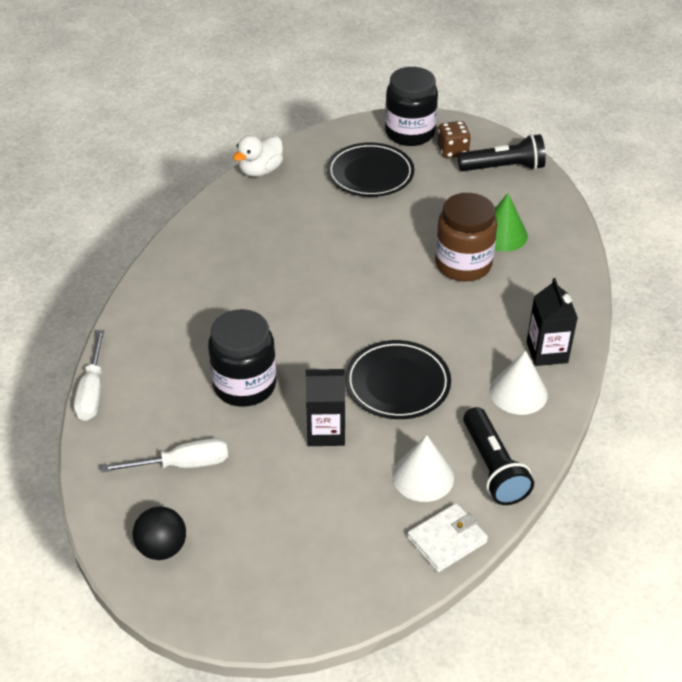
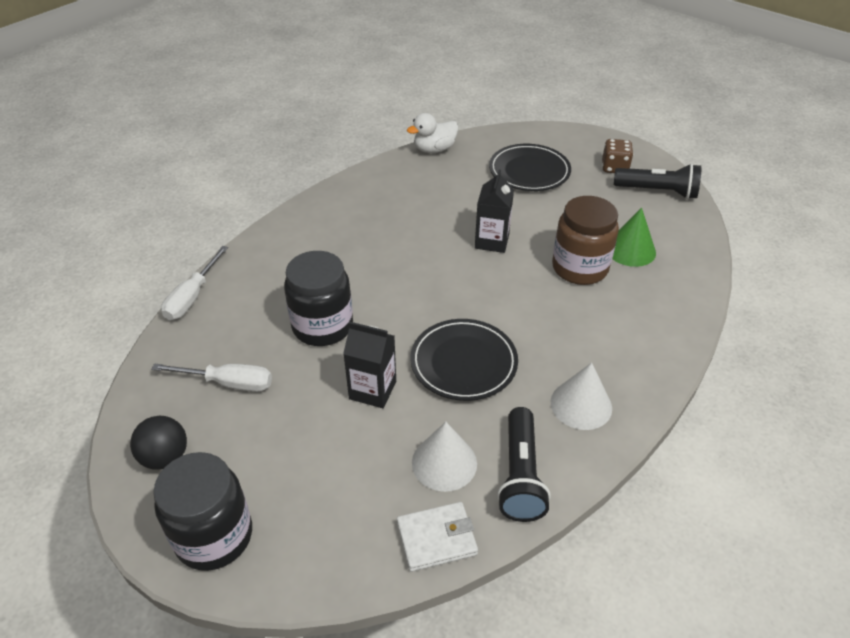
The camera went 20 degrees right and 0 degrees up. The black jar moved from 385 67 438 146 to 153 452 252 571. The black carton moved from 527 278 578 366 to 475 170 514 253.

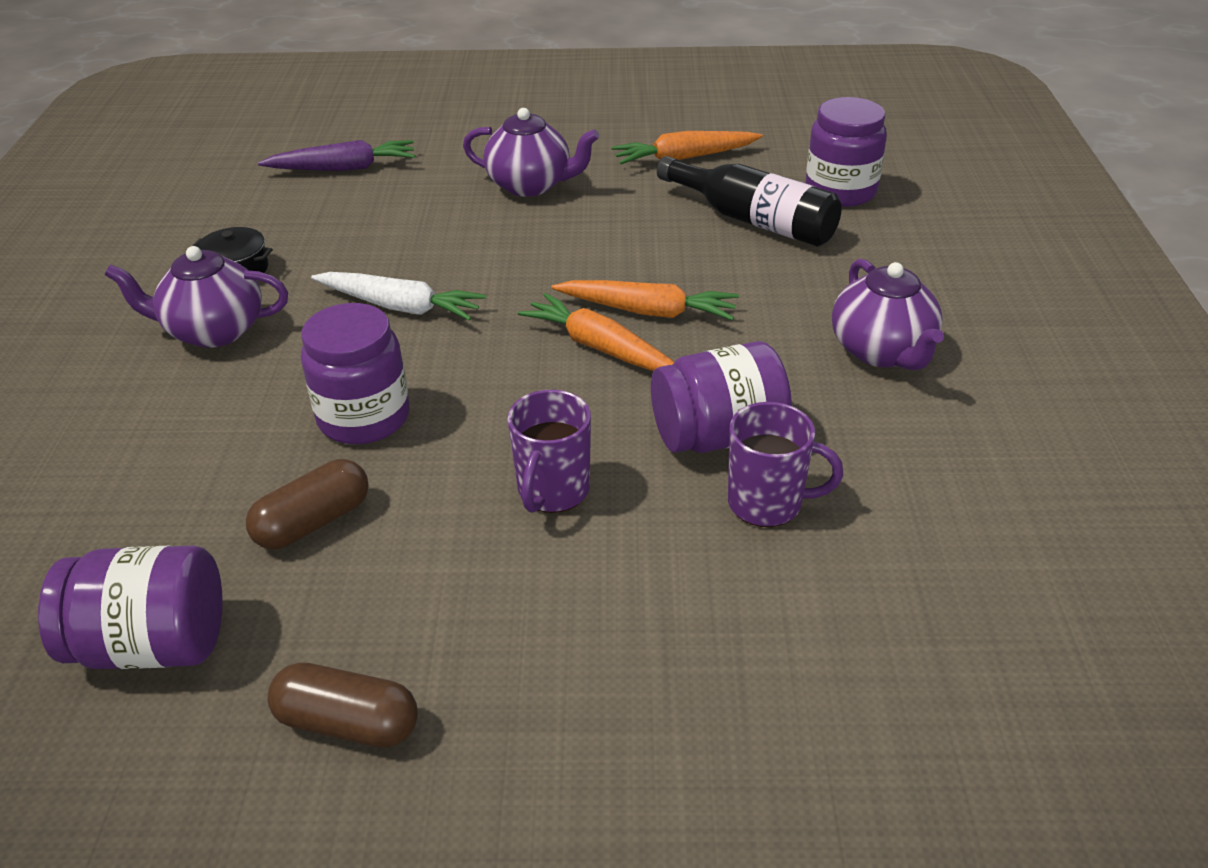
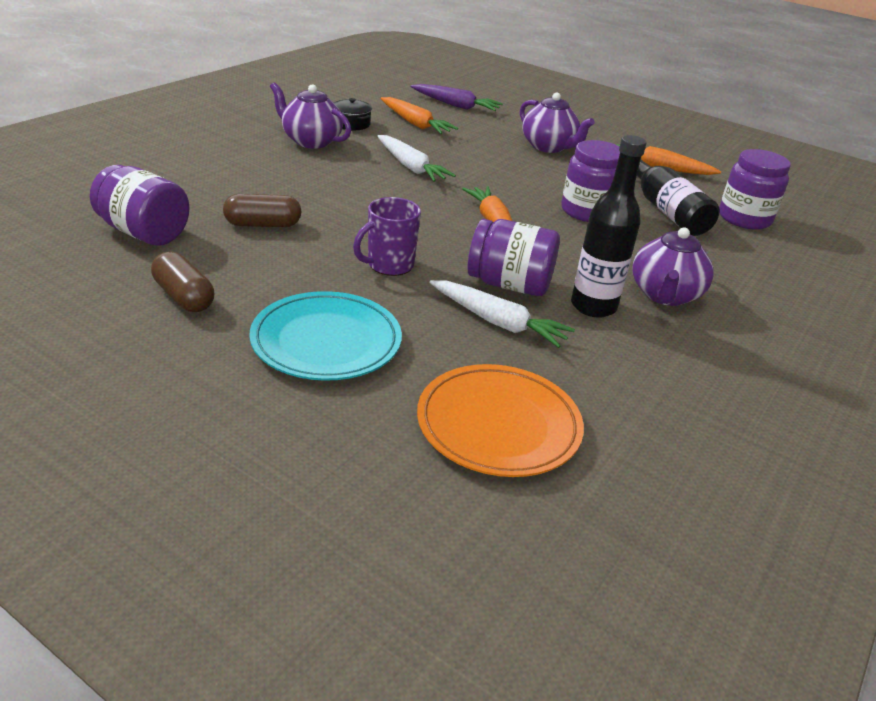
The camera went 30 degrees right and 5 degrees down. The purple jar moved from 301 303 410 444 to 561 140 620 222. The orange carrot moved from 552 280 739 320 to 381 97 458 134. The purple mug at 728 402 843 527 was replaced by the white carrot at 430 280 575 348. The turquoise plate at 249 291 402 381 appeared. The orange plate at 417 364 584 477 appeared. The black bottle at 571 135 647 318 appeared.

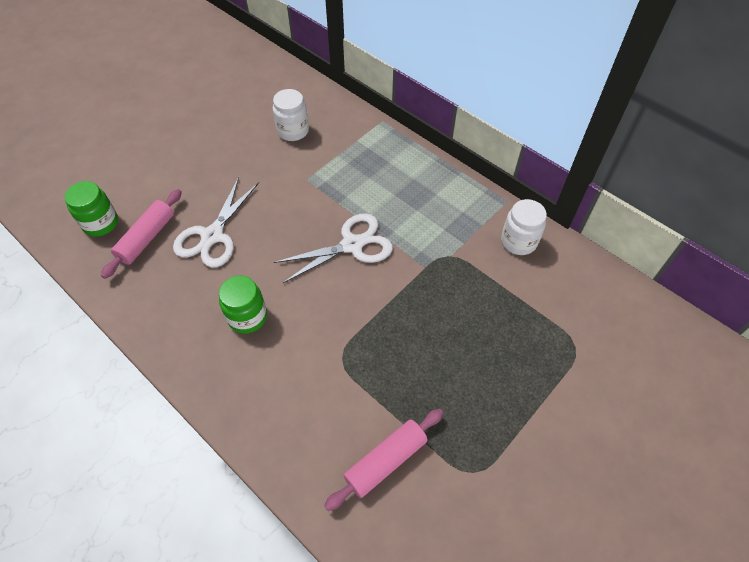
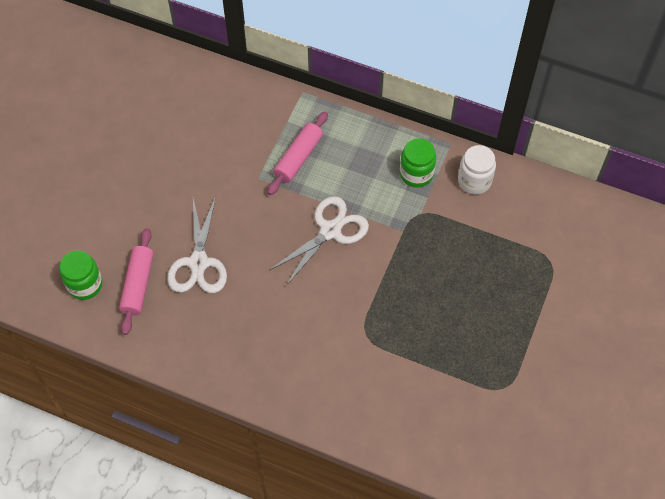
The camera went 20 degrees left and 5 degrees up. The green jar moved from 219 276 267 334 to 400 138 436 188. The white jar at 273 89 309 141 disappeared. The pink rolling pin moved from 324 409 443 511 to 267 112 328 195.

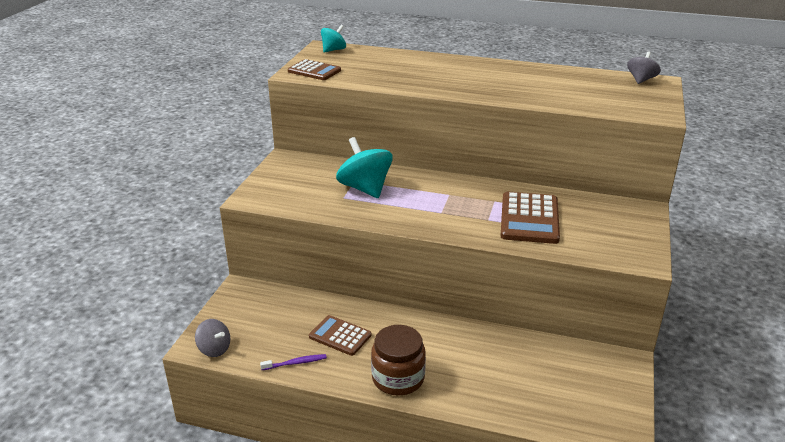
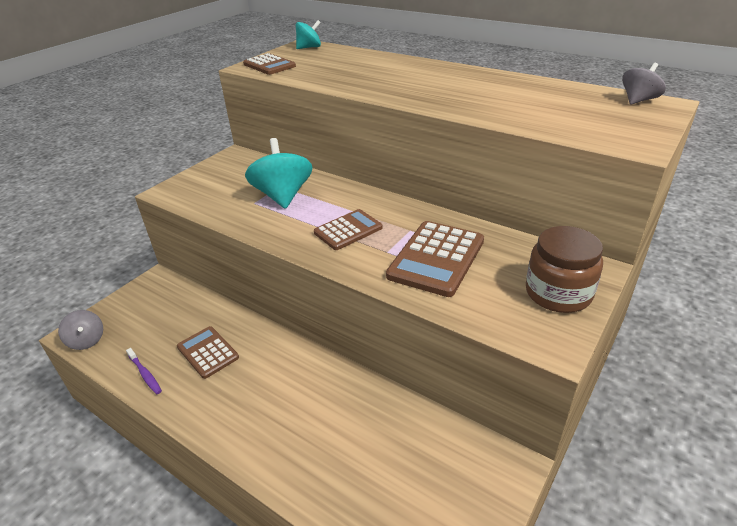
The camera went 20 degrees right and 5 degrees up. The purple toothbrush at 260 354 327 370 turned 45 degrees clockwise. The brown jar moved from 371 325 426 396 to 526 226 603 313. The brown calculator at 314 209 383 250 appeared.

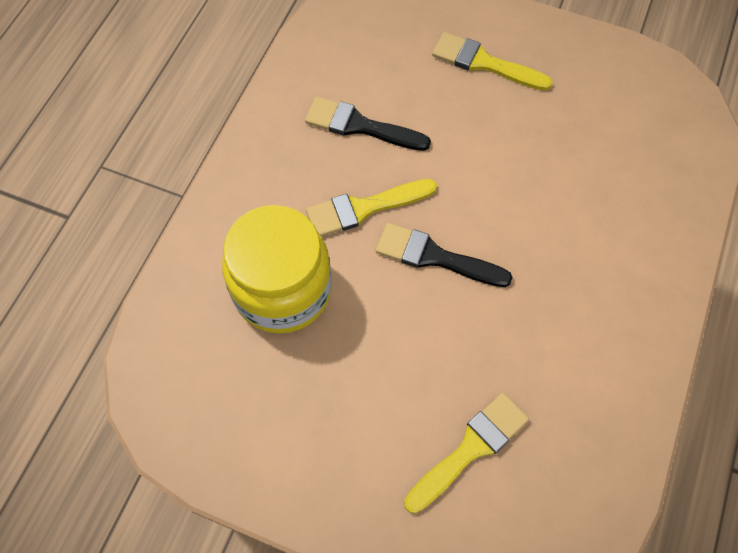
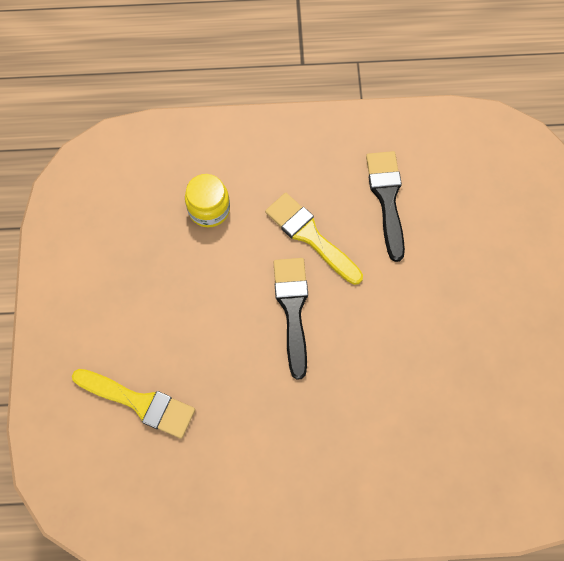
The camera went 65 degrees right and 5 degrees up. The yellow jar at 222 205 332 334 changed to 0.51 times the size. The yellow brush at 432 32 552 91 disappeared.

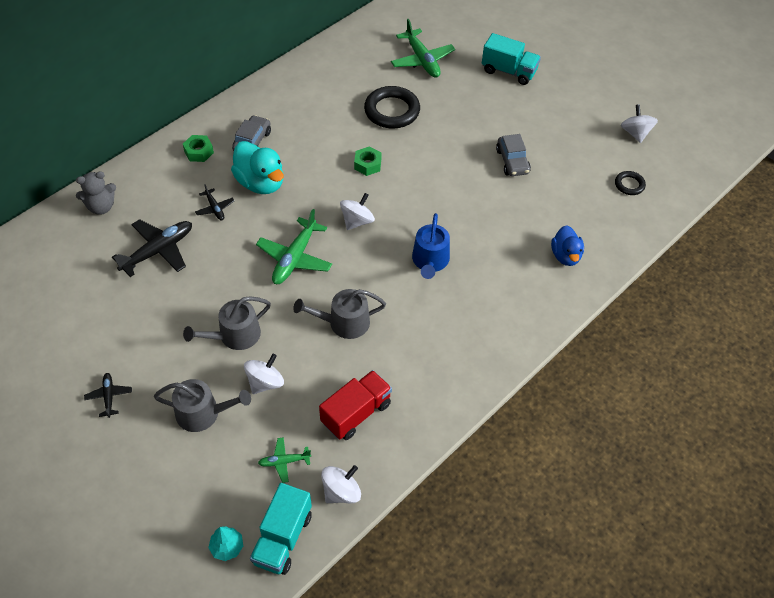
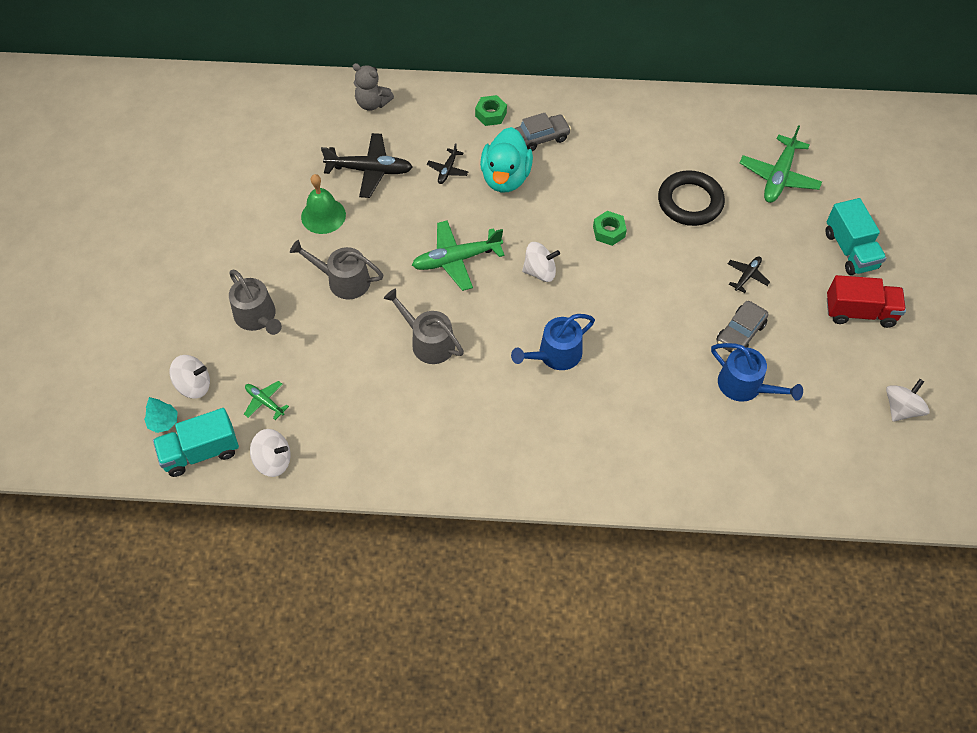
The camera went 50 degrees right and 5 degrees up. The black plane moved from 84 373 132 418 to 728 256 770 293. The white spinning top moved from 244 354 284 394 to 170 355 210 398. The red truck moved from 319 370 392 440 to 827 275 906 328. The blue duck at 551 225 584 266 disappeared. The black ring at 615 171 646 195 disappeared. The green bell at 301 174 346 234 appeared. The blue watering can at 711 343 803 402 appeared.

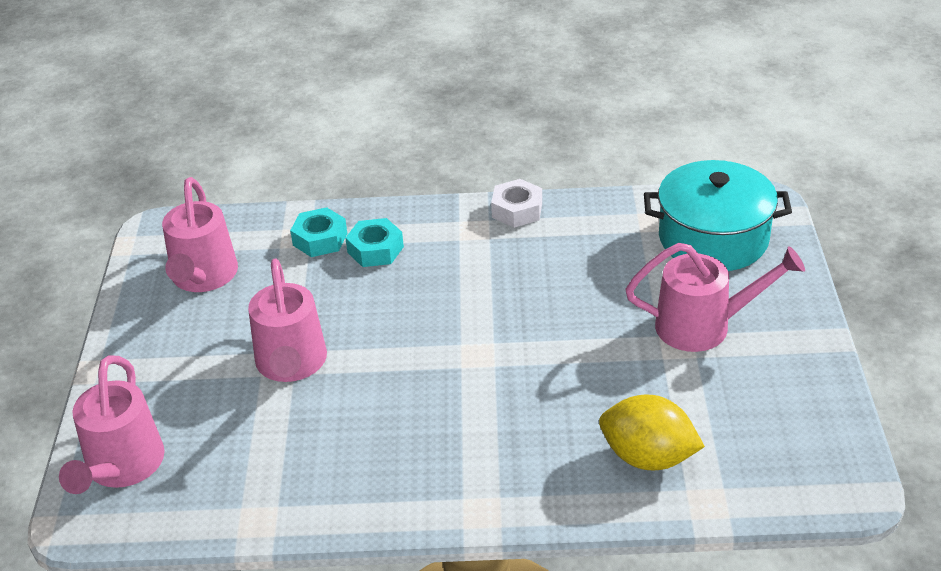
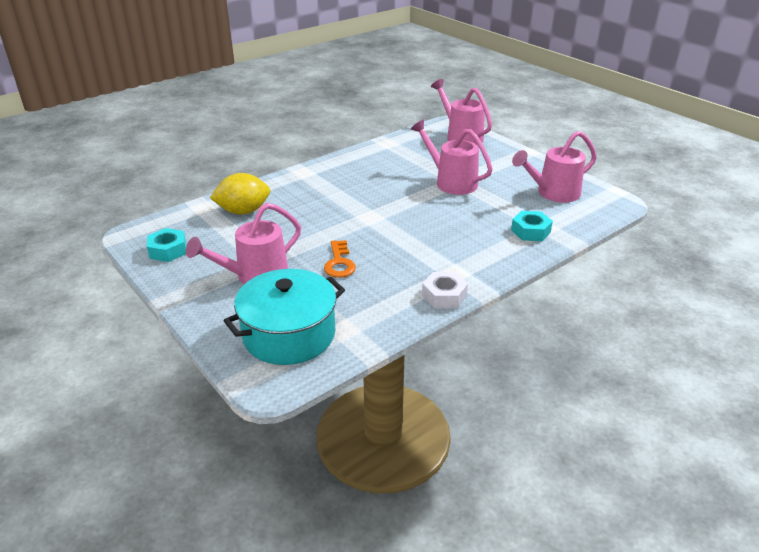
The camera went 140 degrees right and 5 degrees down. The pink watering can at 162 177 238 292 turned 75 degrees counterclockwise. The turquoise nut moved from 345 218 404 267 to 147 228 186 262. The orange key at 324 240 356 278 appeared.

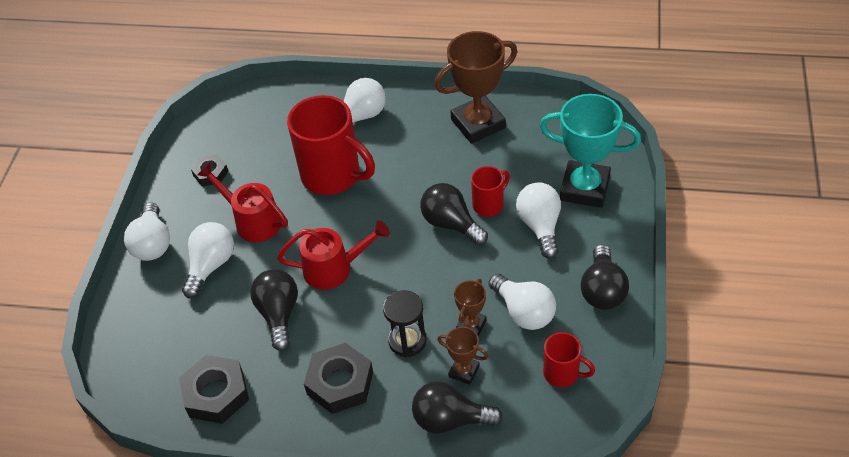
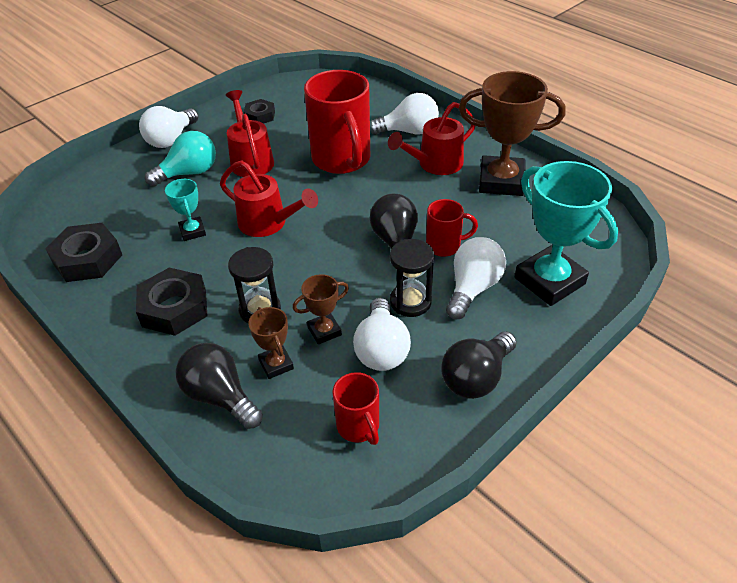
The camera went 35 degrees right and 5 degrees down. The white light bulb at 182 222 234 298 became the turquoise light bulb at 145 131 216 186. The black light bulb at 250 269 298 351 was replaced by the turquoise trophy at 165 179 206 241. The red watering can at 388 102 475 175 appeared. The black hourglass at 390 239 434 317 appeared.

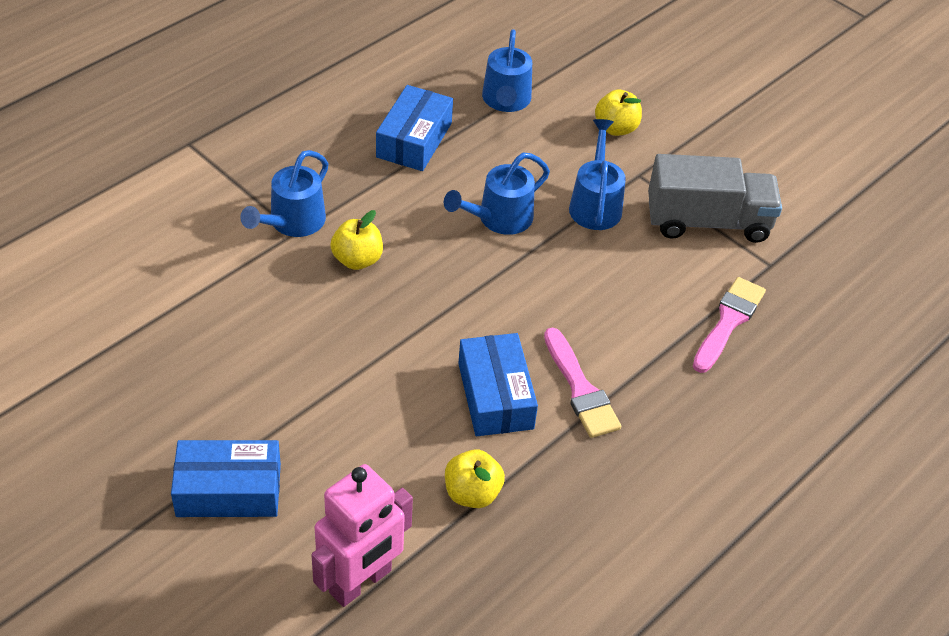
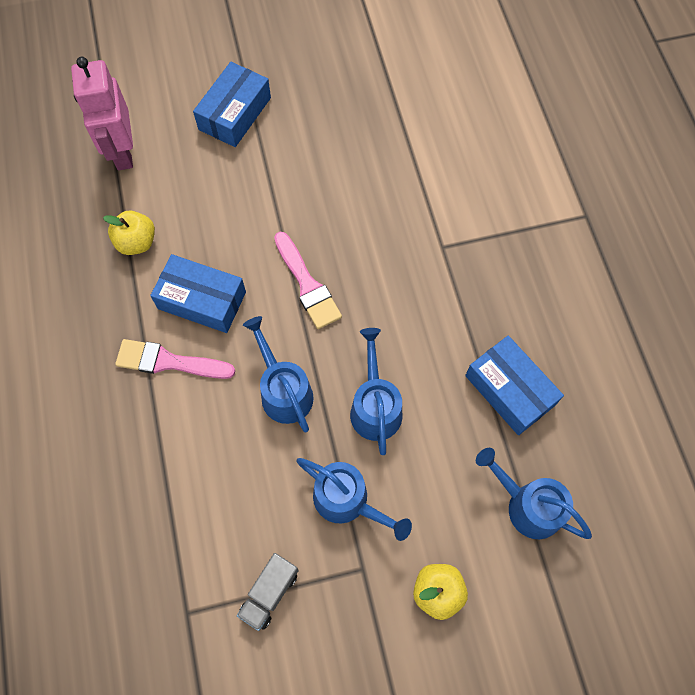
The camera went 125 degrees right and 20 degrees up. The blue watering can moved from 240 150 329 237 to 243 316 314 432. The yellow apple at 330 210 383 270 disappeared. The grey truck at 648 154 782 243 changed to 0.52 times the size. The pink brush moved from 693 277 766 373 to 274 232 342 329.

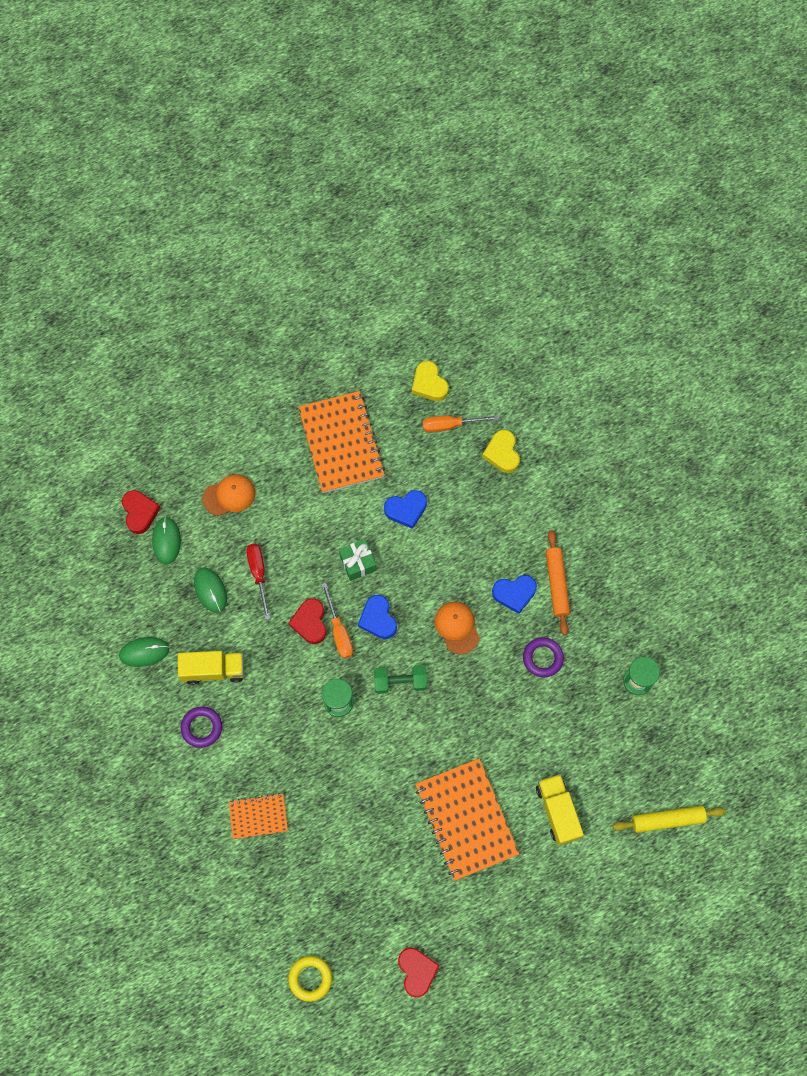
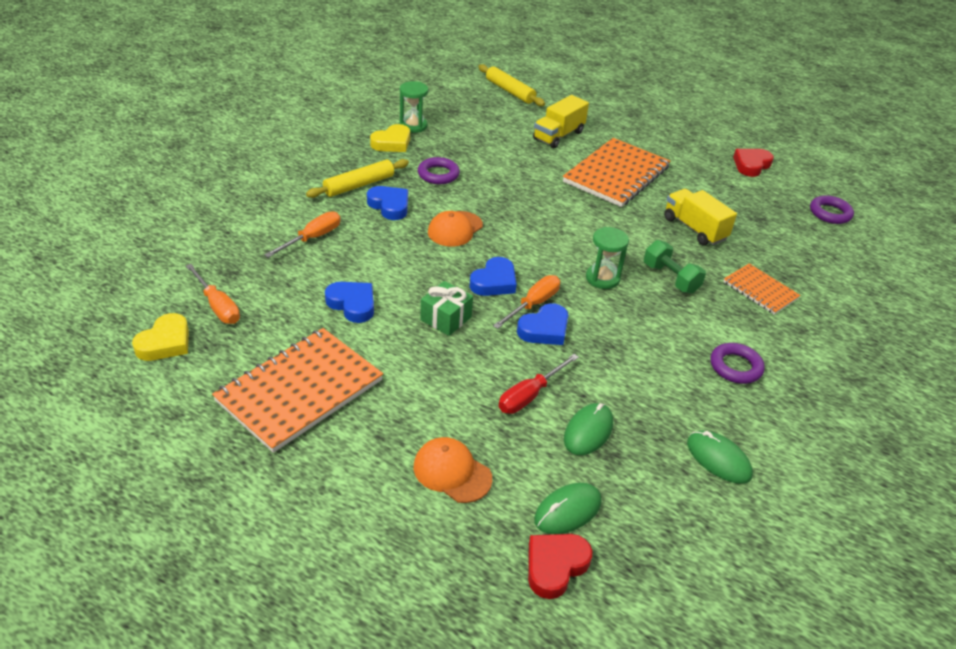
The camera went 125 degrees left and 30 degrees down. The yellow truck moved from 178 651 244 685 to 664 189 737 245. The red heart at 288 598 327 644 became the blue heart at 517 303 568 345. The yellow ring at 288 956 332 1002 became the purple ring at 810 195 854 224. The green dumbbell moved from 374 665 427 694 to 644 240 706 294. The yellow heart moved from 482 430 520 473 to 370 124 410 152. The orange rolling pin at 546 530 570 635 became the yellow rolling pin at 306 159 409 198. The orange screwdriver at 264 211 340 258 appeared.

